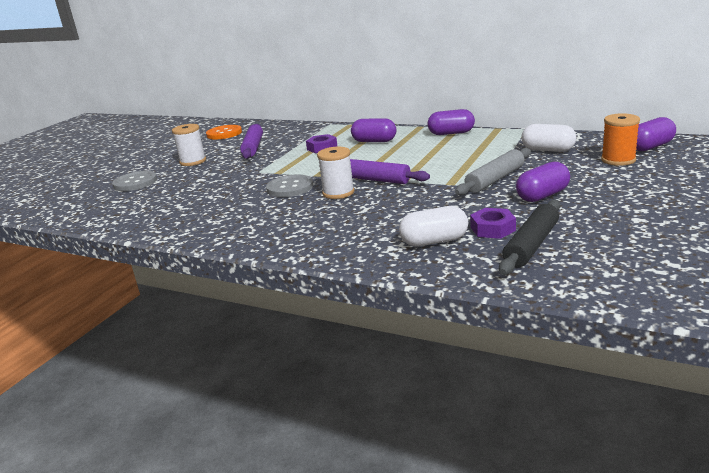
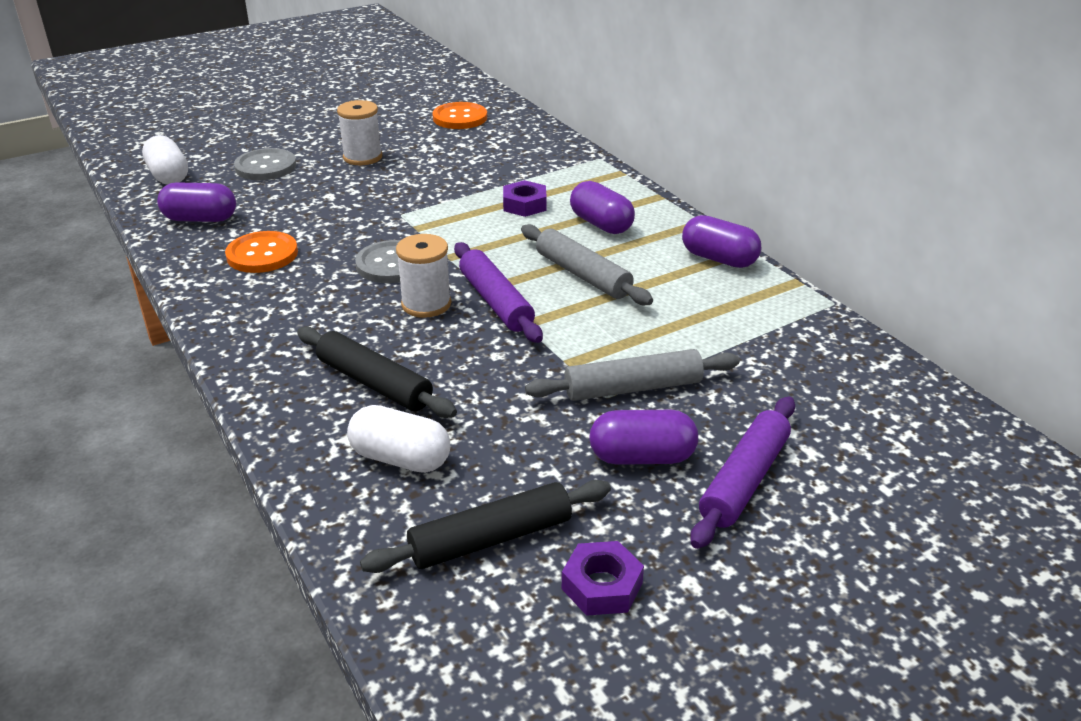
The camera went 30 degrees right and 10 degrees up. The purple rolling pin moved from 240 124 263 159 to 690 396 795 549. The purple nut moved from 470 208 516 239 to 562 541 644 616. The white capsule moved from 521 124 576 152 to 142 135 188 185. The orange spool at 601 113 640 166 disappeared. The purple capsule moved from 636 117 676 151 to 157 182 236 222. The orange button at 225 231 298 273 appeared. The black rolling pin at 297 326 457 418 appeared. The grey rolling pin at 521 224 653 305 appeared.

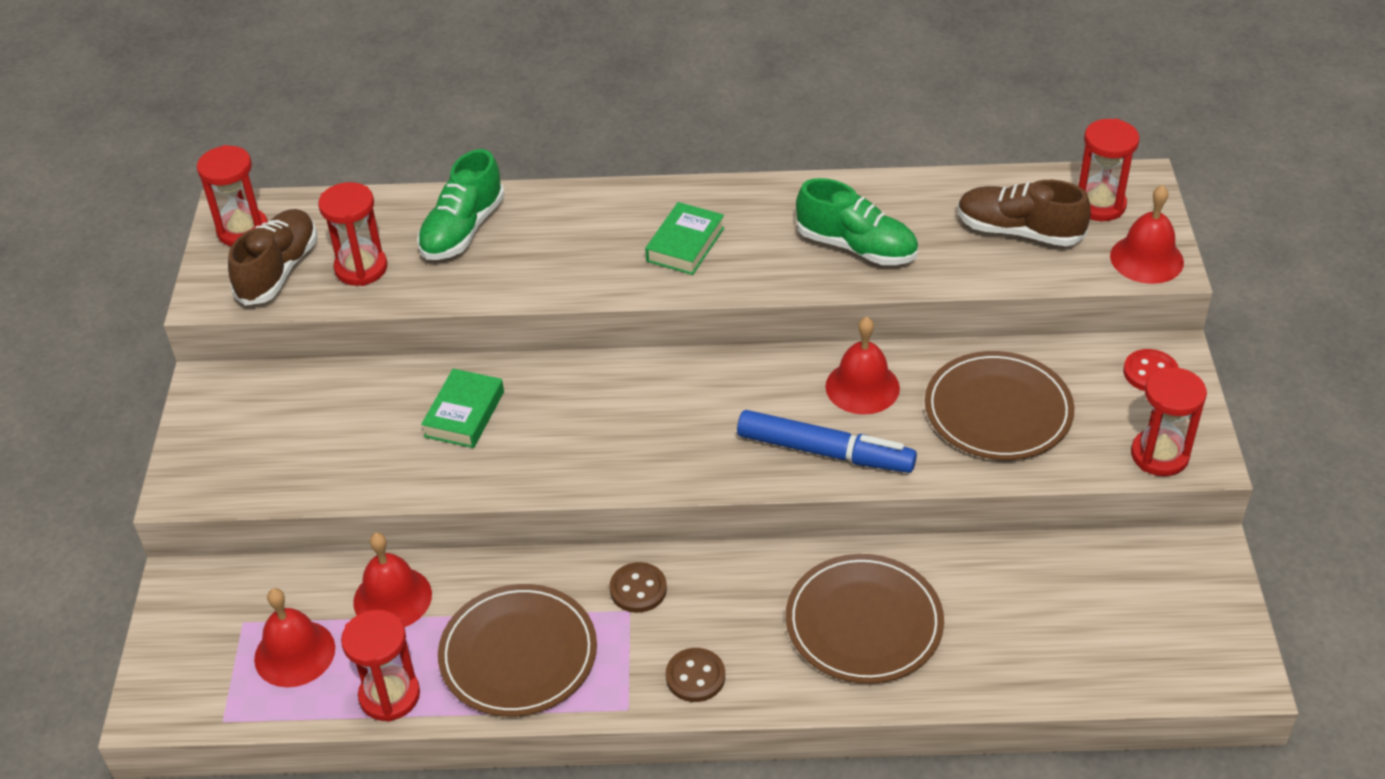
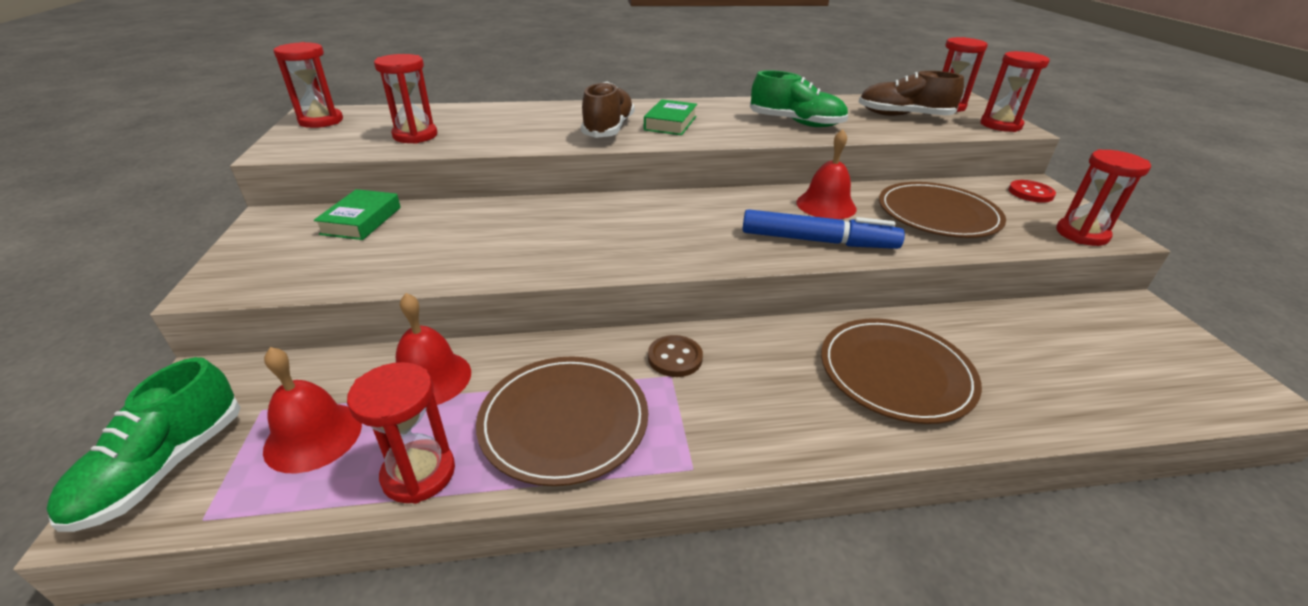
The camera went 10 degrees left and 10 degrees down. The brown shoe moved from 228 209 317 306 to 581 82 635 138. The green shoe moved from 417 149 505 260 to 47 357 241 532. The green book moved from 421 369 504 448 to 314 189 401 240. The brown button at 666 648 725 702 disappeared. The red bell at 1110 185 1184 284 was replaced by the red hourglass at 980 51 1050 132.

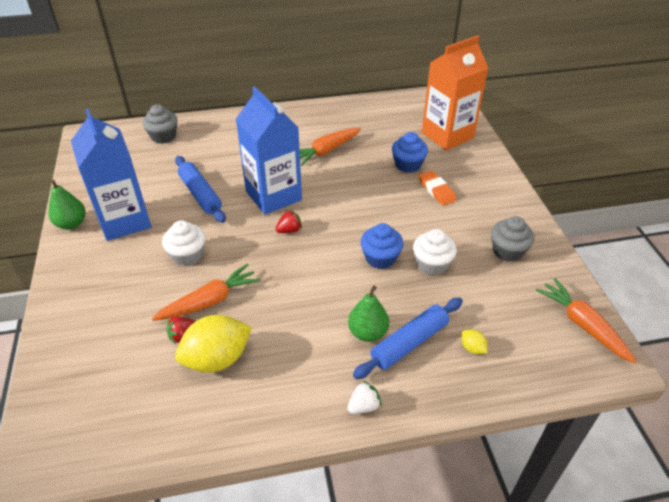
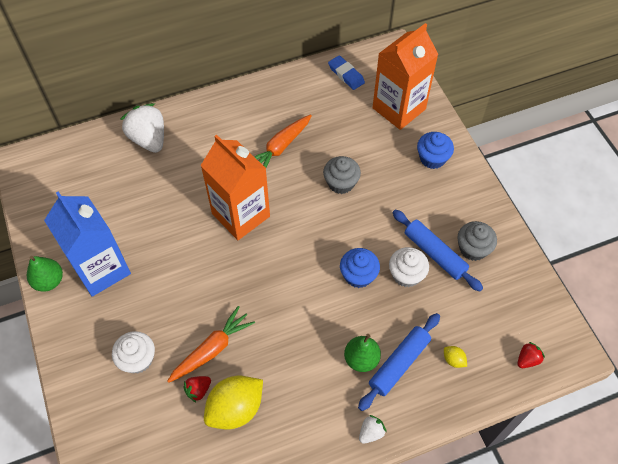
The camera went 10 degrees left and 15 degrees up. The grey cupcake moved from 143 104 177 144 to 323 156 361 194. The white cupcake moved from 162 220 205 266 to 112 331 155 374. The blue rolling pin moved from 175 156 226 223 to 393 210 483 291. The blue carton at 236 86 302 215 became the orange carton at 200 135 270 240. The red strawberry moved from 275 209 302 233 to 517 342 545 368. The blue cupcake moved from 392 132 428 173 to 417 132 454 169. The orange eraser at 419 170 456 206 disappeared. The orange carrot at 536 278 637 363 disappeared. The white strawberry at 120 103 164 153 appeared. The blue eraser at 328 55 365 90 appeared.

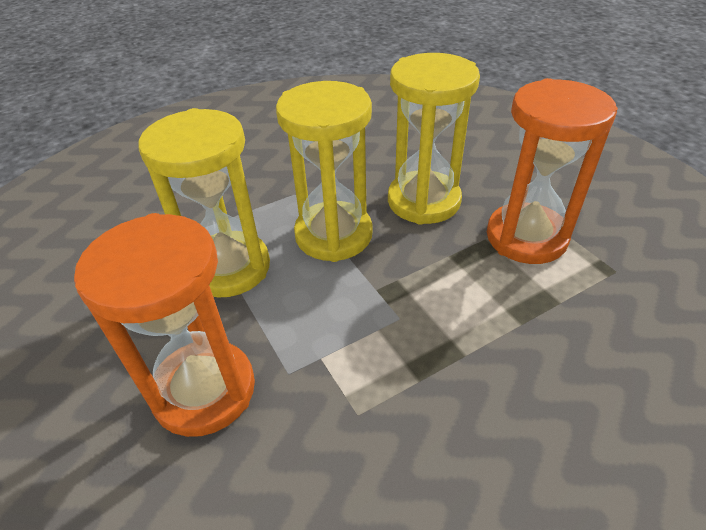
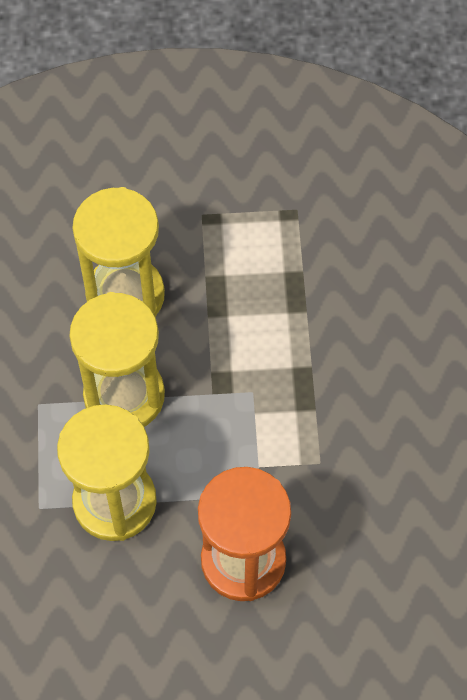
The camera went 65 degrees left and 20 degrees up. The orange hourglass at 487 78 618 264 disappeared.

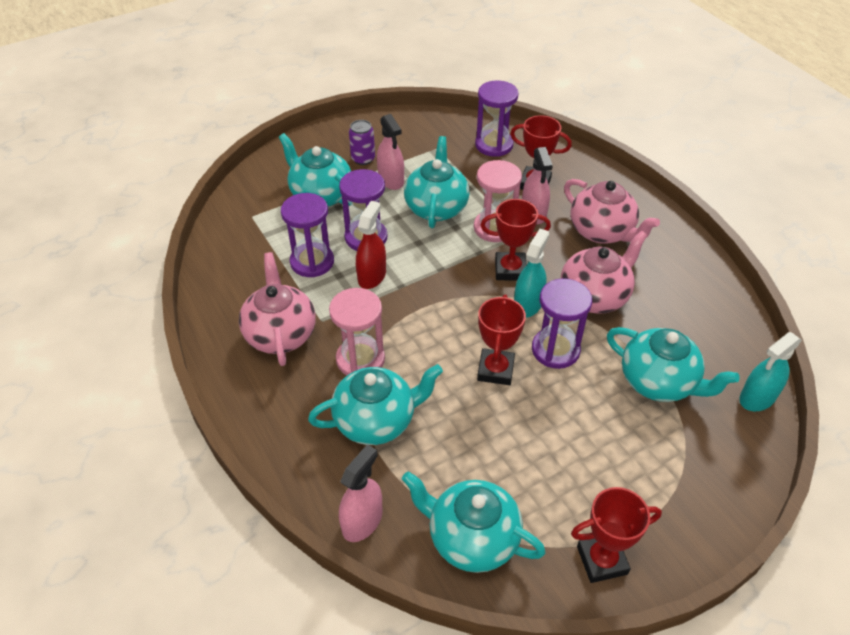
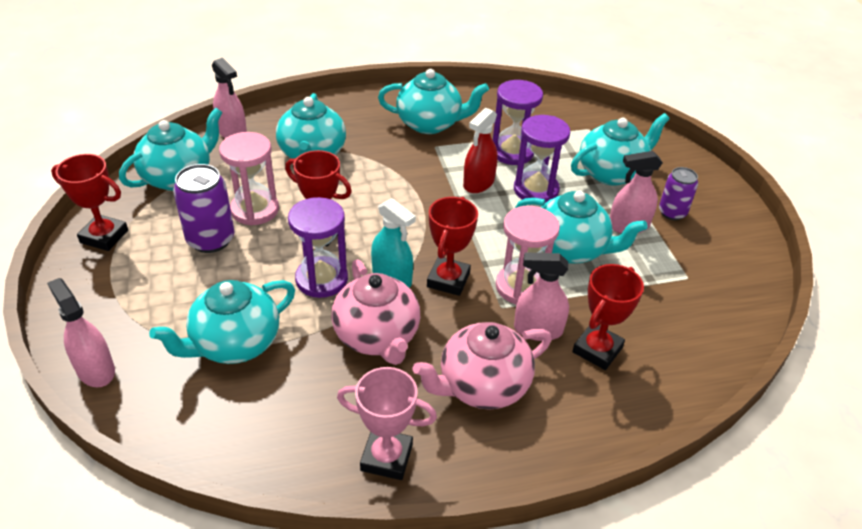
The camera went 105 degrees right and 5 degrees down. The pink teapot at 239 252 316 366 became the turquoise teapot at 378 69 489 134. The pink hourglass moved from 329 288 385 375 to 219 132 279 225. The red spray bottle at 356 201 386 289 turned 90 degrees clockwise. The purple hourglass at 475 80 519 157 disappeared. The red trophy at 571 487 662 583 turned 75 degrees counterclockwise. The turquoise spray bottle at 739 332 802 411 disappeared. The pink spray bottle at 47 278 115 387 appeared. The purple can at 173 164 234 253 appeared. The pink trophy at 337 367 437 480 appeared.

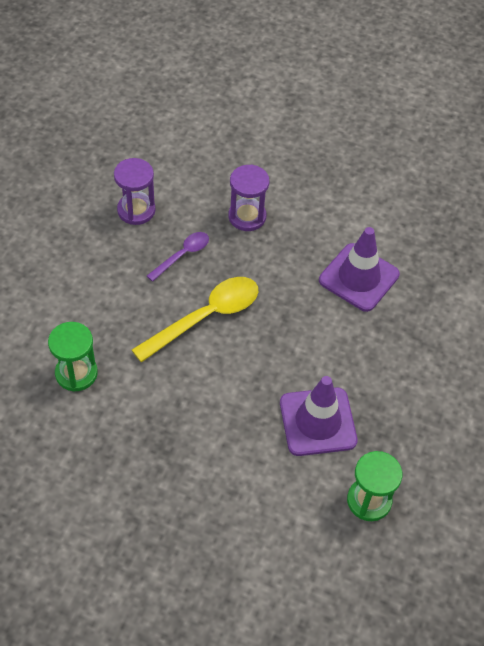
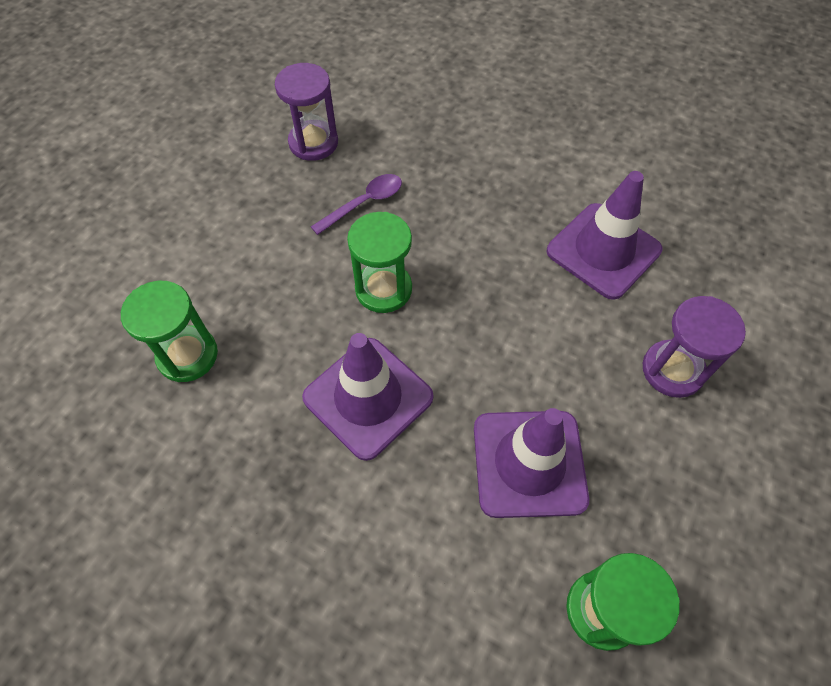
The camera went 10 degrees right and 5 degrees up. The yellow spoon at 132 277 258 363 was replaced by the green hourglass at 347 212 412 313. The purple hourglass moved from 229 164 269 231 to 643 296 746 398. The purple traffic cone at 302 333 434 461 appeared.

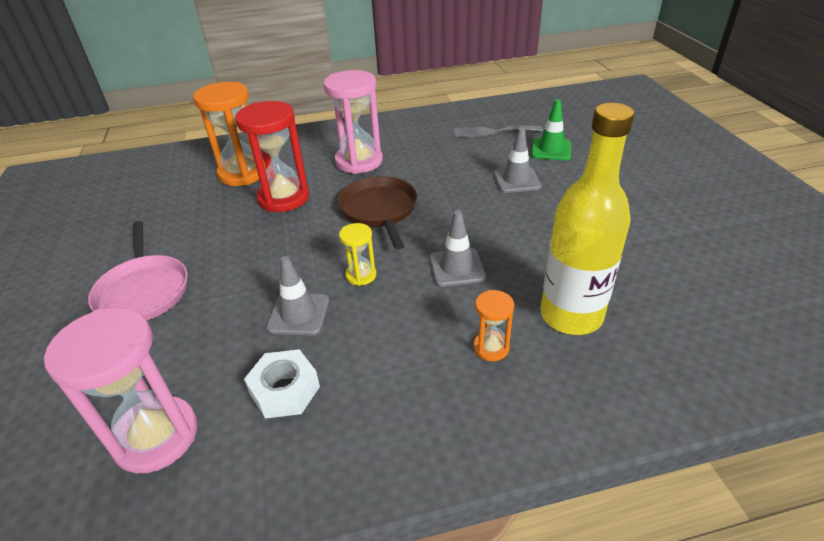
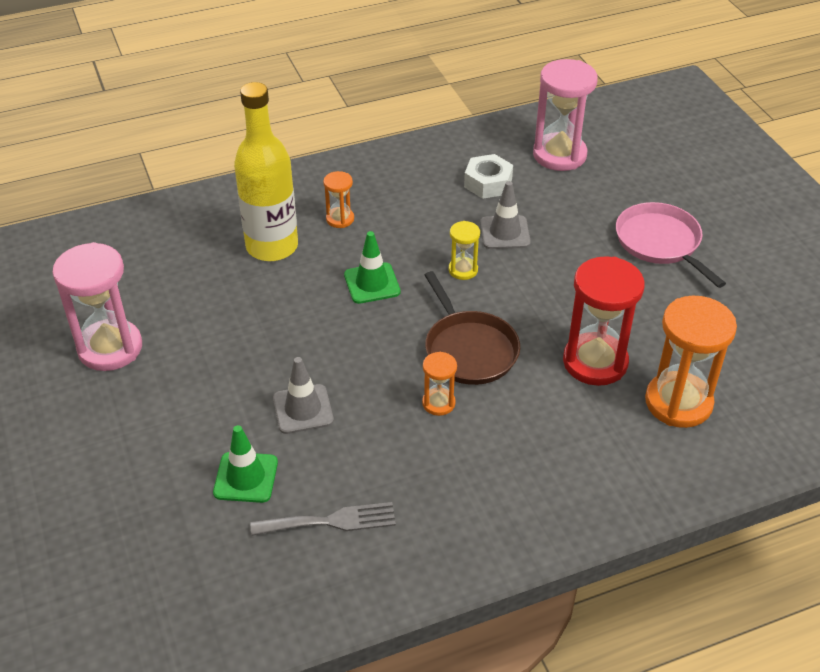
The camera went 170 degrees right and 5 degrees up. The pink hourglass moved from 323 70 383 174 to 52 242 142 371. The grey traffic cone at 430 210 486 287 became the green traffic cone at 344 231 401 304. The orange hourglass at 422 352 457 416 appeared.

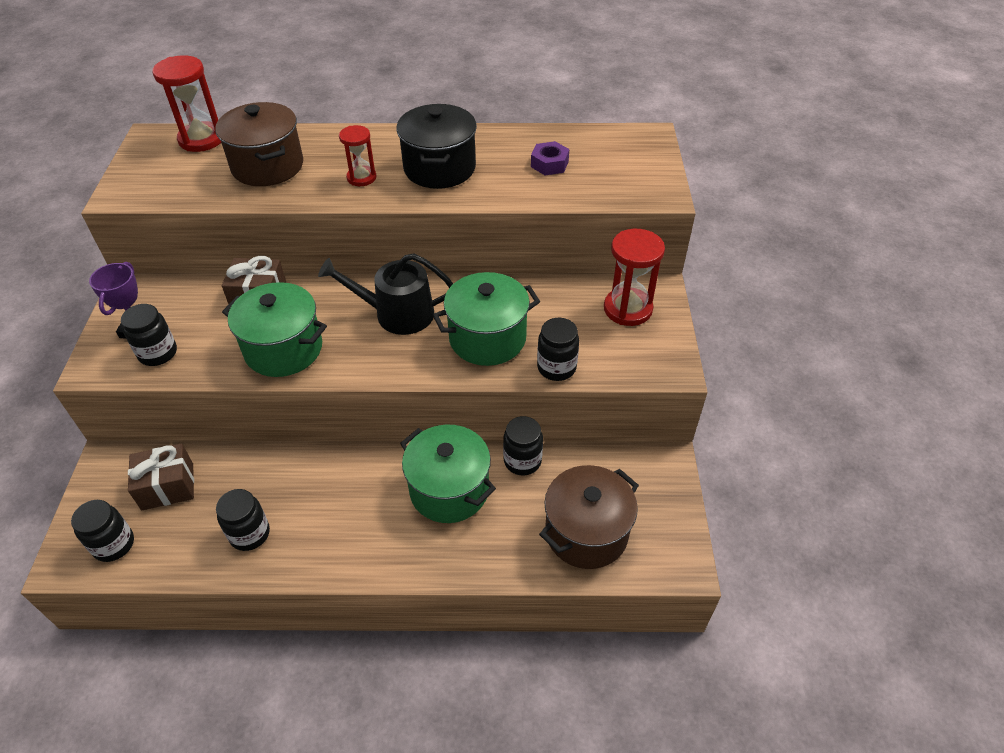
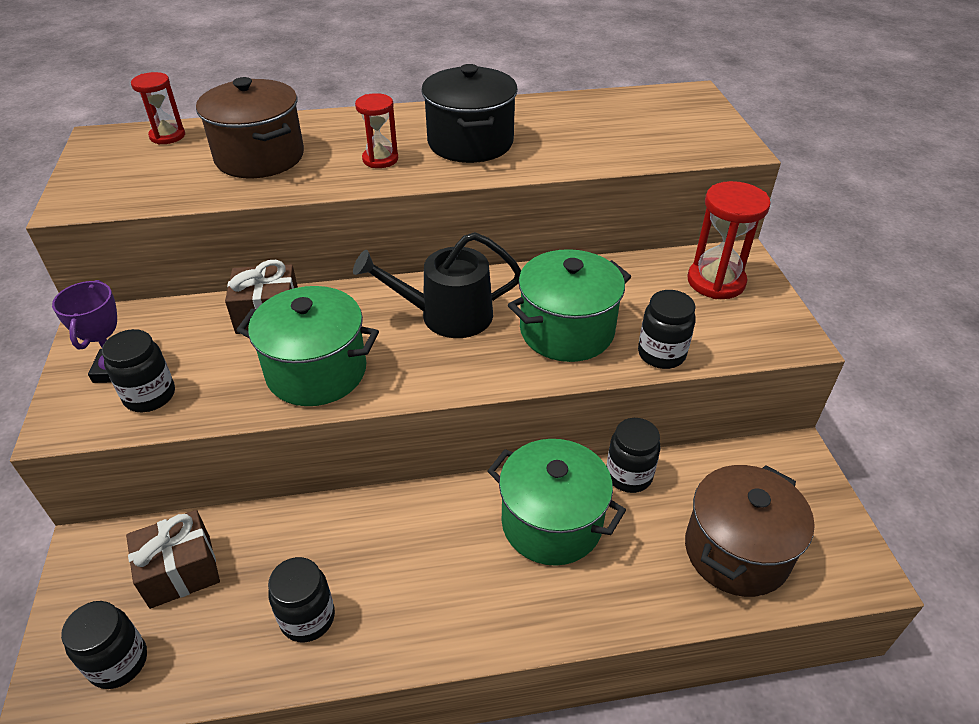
The camera went 10 degrees left and 5 degrees down. The red hourglass at 152 55 221 152 changed to 0.62 times the size. The purple nut at 531 141 569 175 disappeared.

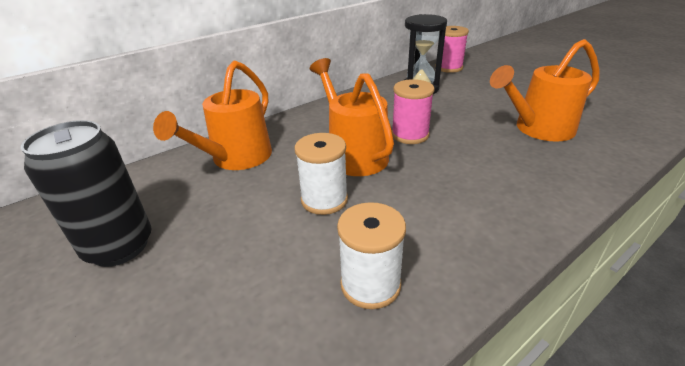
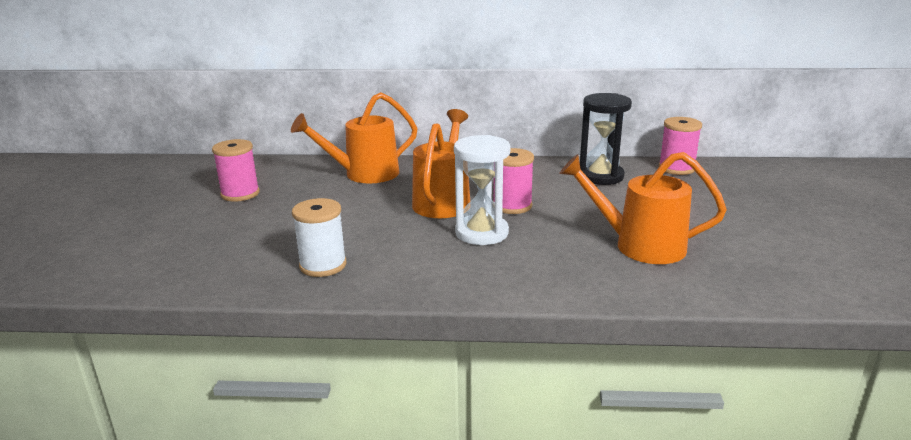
The camera went 40 degrees right and 10 degrees down. The black can at 21 120 151 267 was replaced by the pink spool at 212 139 260 202. The white spool at 295 133 348 215 disappeared. The white hourglass at 454 135 511 245 appeared.

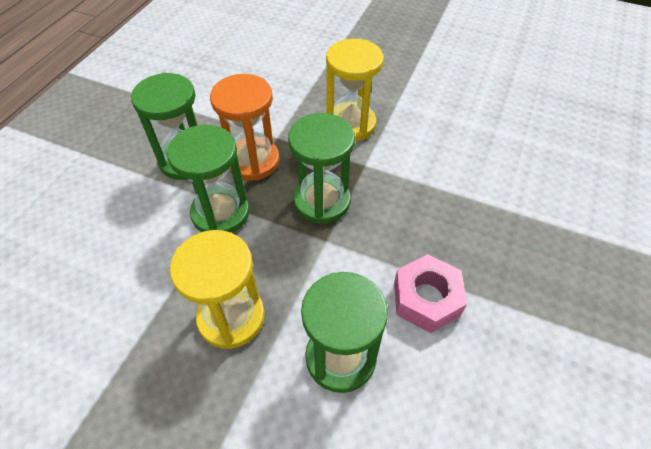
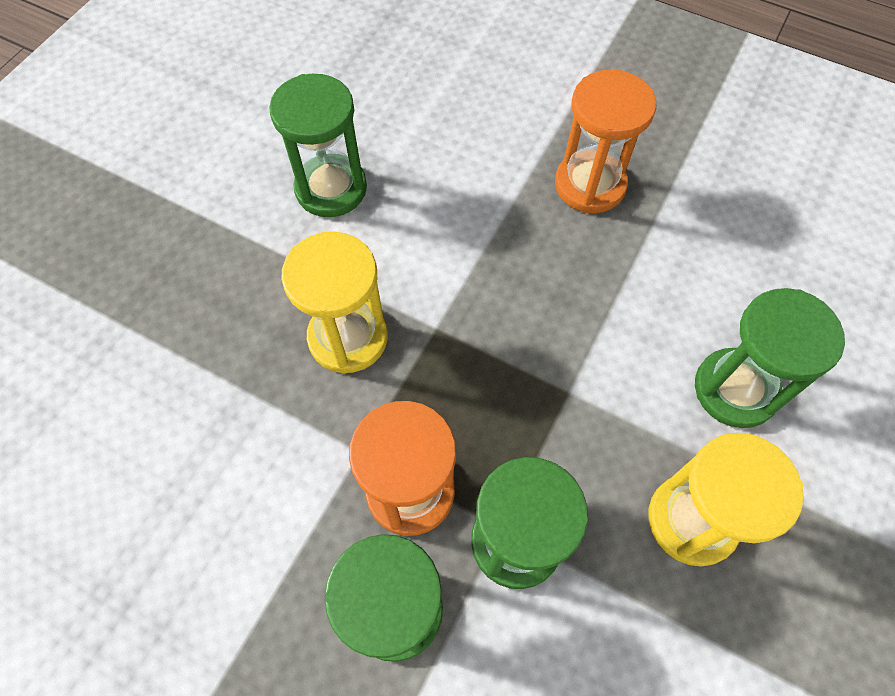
The camera went 85 degrees left and 10 degrees up. The green hourglass moved from 288 113 355 224 to 269 74 367 217. The pink nut at 394 254 467 333 disappeared. The orange hourglass at 555 69 656 213 appeared.

